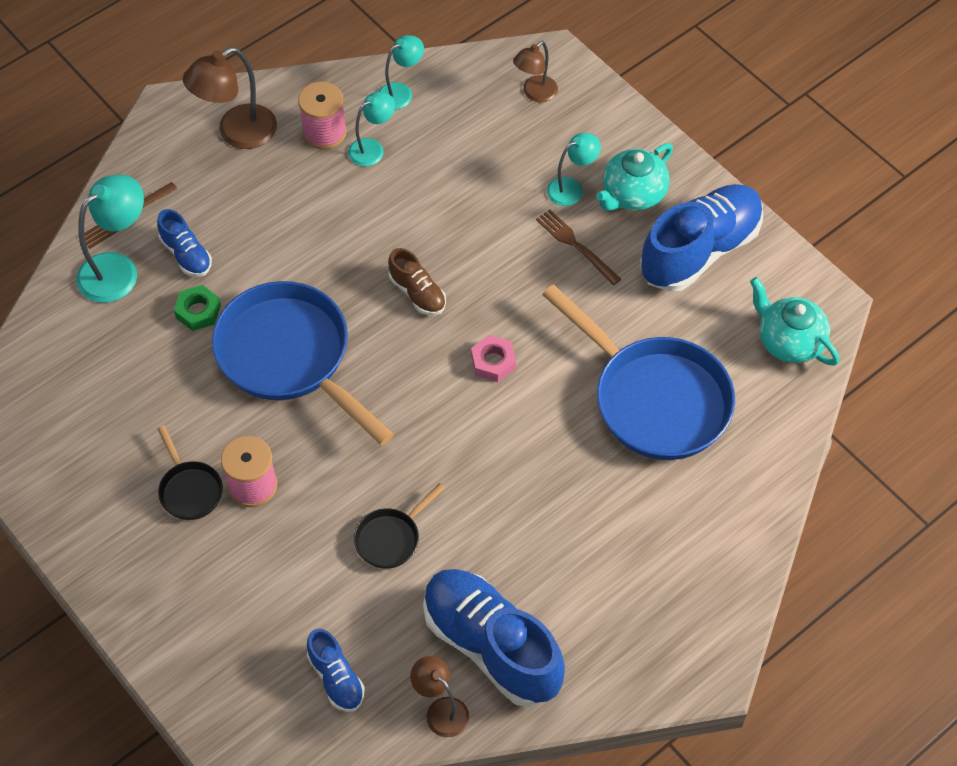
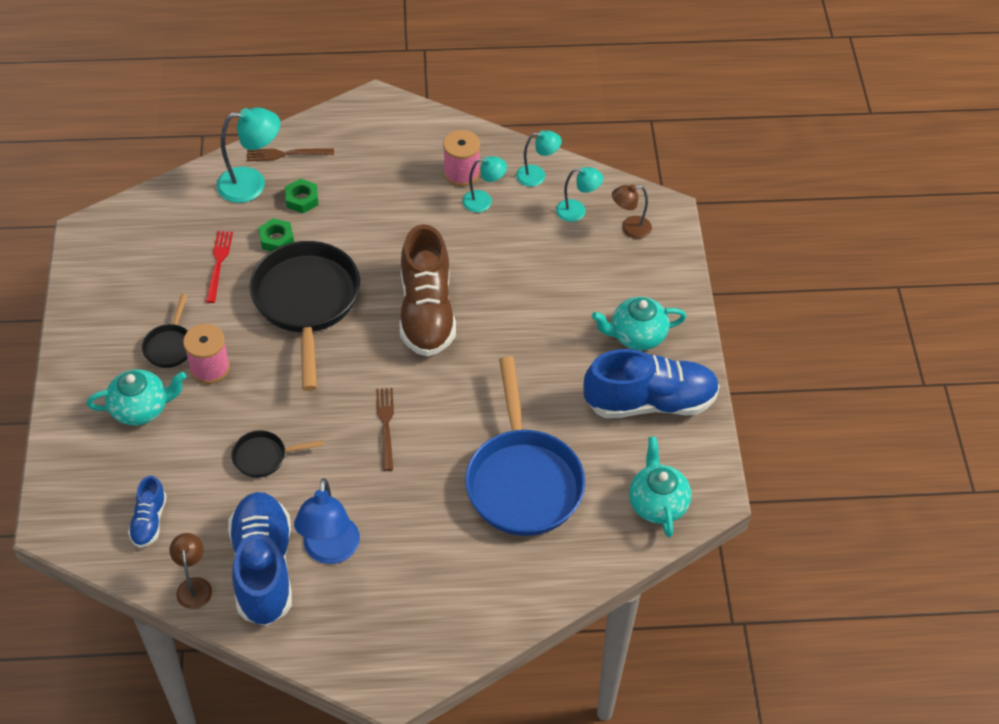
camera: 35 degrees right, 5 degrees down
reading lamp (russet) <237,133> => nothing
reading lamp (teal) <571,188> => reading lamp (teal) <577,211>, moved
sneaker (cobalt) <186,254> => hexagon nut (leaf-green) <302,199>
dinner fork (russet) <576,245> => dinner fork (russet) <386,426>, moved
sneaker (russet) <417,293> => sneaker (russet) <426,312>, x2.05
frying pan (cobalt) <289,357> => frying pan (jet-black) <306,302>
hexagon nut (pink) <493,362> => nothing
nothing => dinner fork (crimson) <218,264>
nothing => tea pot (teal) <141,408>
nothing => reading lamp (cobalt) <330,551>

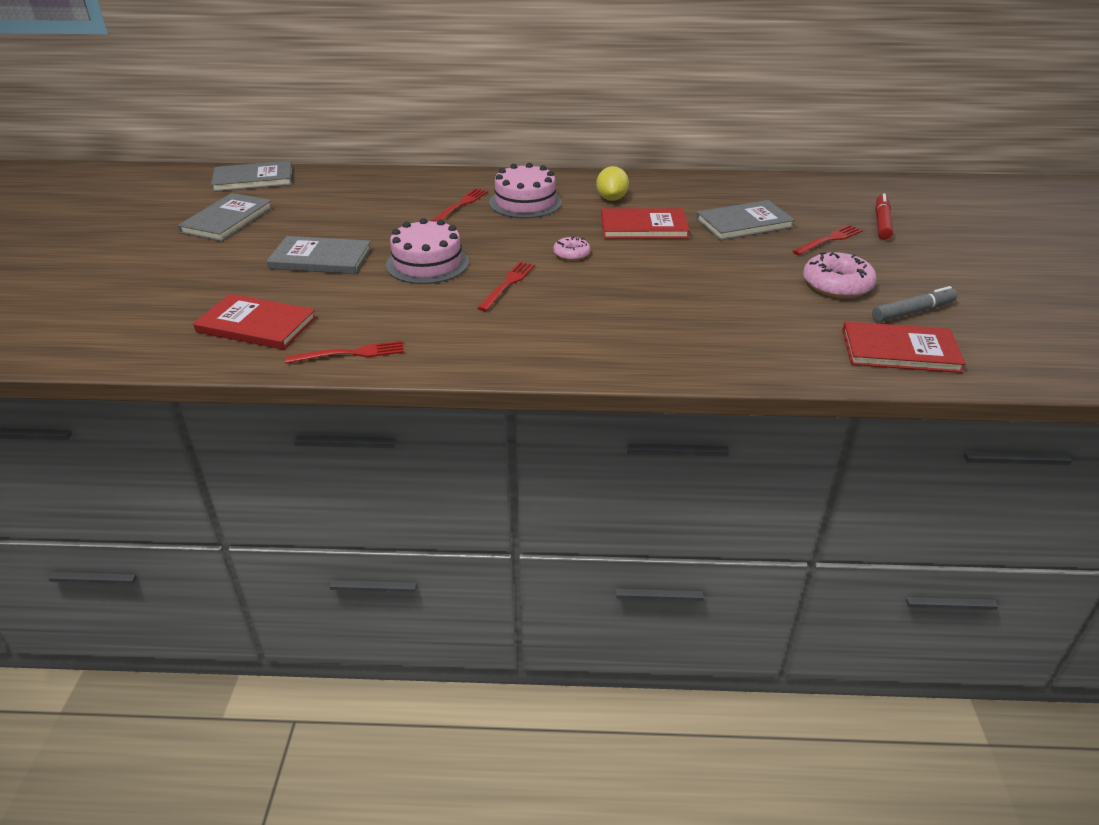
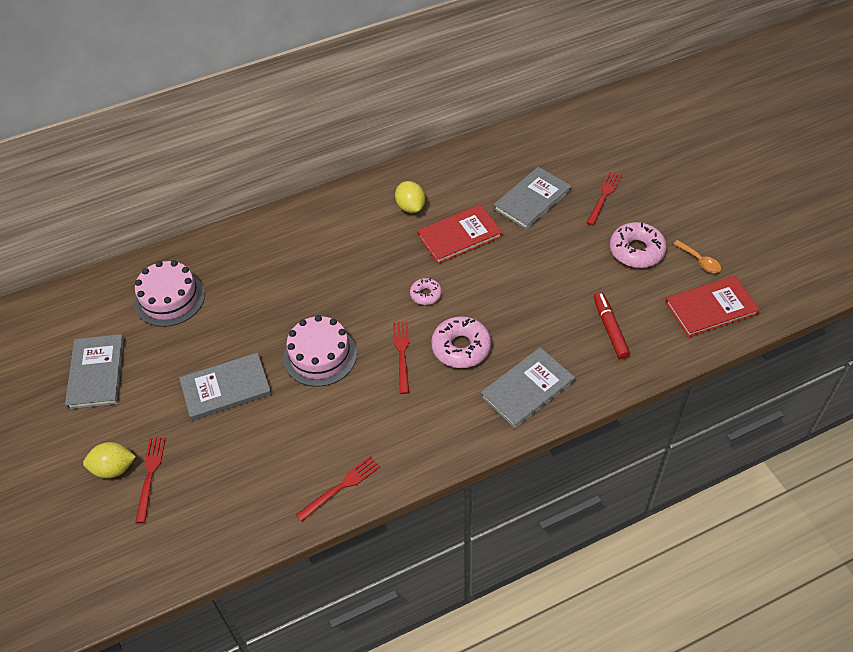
camera: 25 degrees left, 15 degrees up
hardcover (grey) <253,179> => hardcover (grey) <527,389>, moved
layer cake (pink) <525,202> => layer cake (pink) <170,298>, moved
dinner fork (crimson) <461,205> => dinner fork (crimson) <150,475>, moved
marker (crimson) <882,223> => marker (crimson) <610,329>, moved
marker (grey) <913,312> => spoon (orange-coloured) <700,261>
hardcover (crimson) <256,325> => nothing
nothing => donut (pink) <461,347>
nothing => lemon (yellow) <114,468>

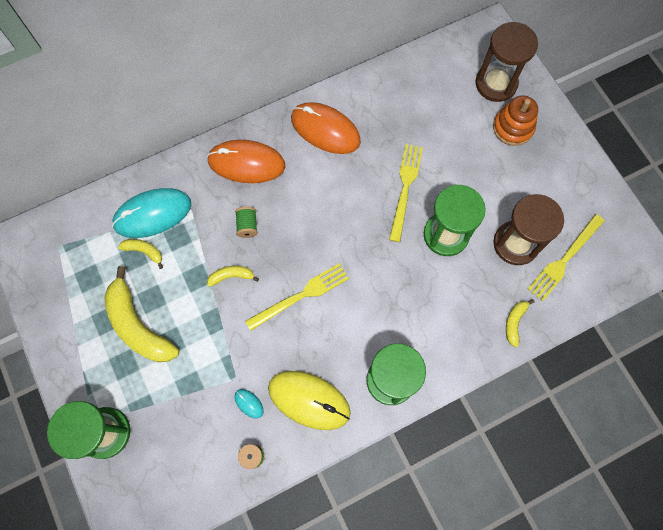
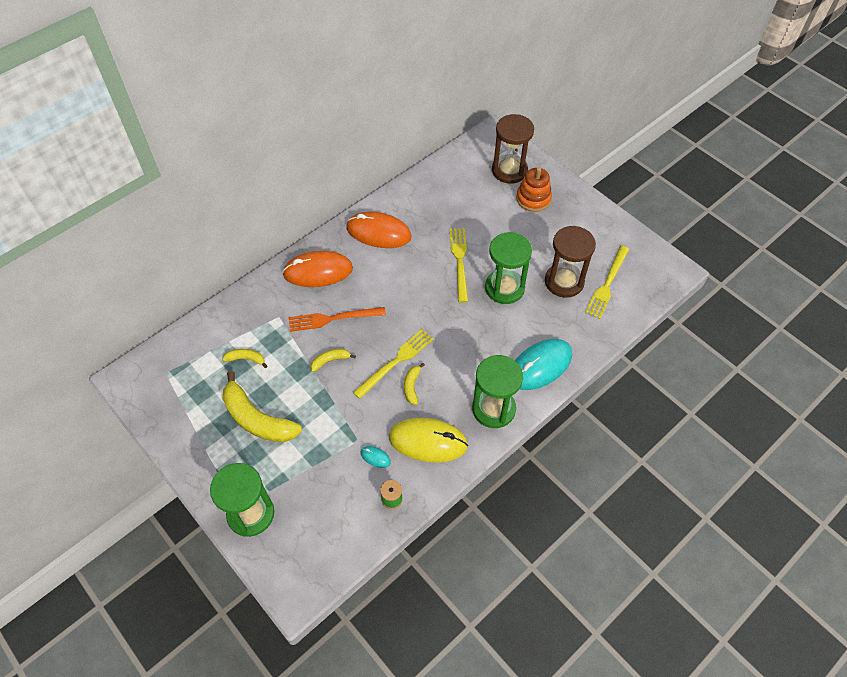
camera: 15 degrees left, 15 degrees down
computer mouse (teal) <152,214> => computer mouse (teal) <540,366>, moved
reel of thread (leaf-green) <247,226> => dinner fork (orange-coloured) <333,318>
banana (yellow) <514,322> => banana (yellow) <412,386>, moved

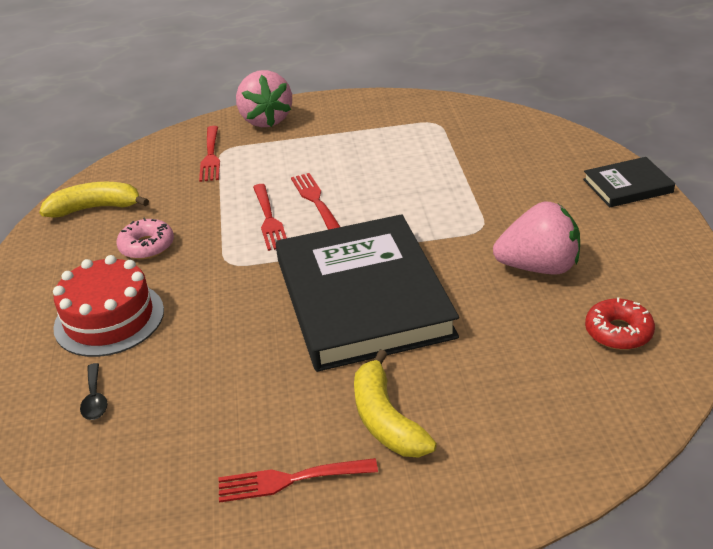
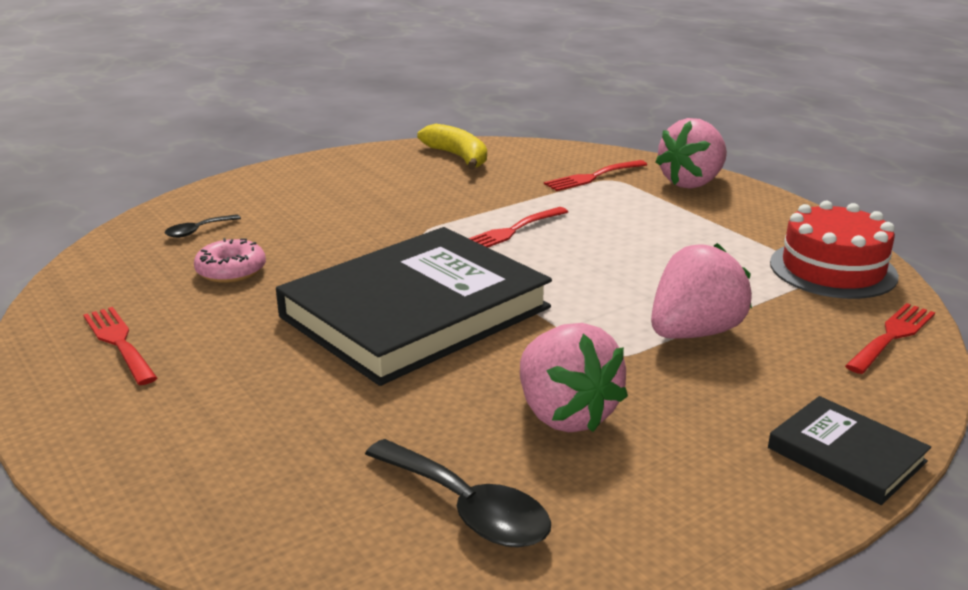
camera: 60 degrees right, 10 degrees down
dinner fork (crimson) <315,200> => dinner fork (crimson) <892,336>, moved
donut (pink) <147,246> => donut (pink) <231,271>, moved
layer cake (crimson) <109,319> => layer cake (crimson) <832,269>, moved
donut (crimson) <618,332> => spoon (jet-black) <467,508>
banana (yellow) <386,419> => nothing
nothing => berry (pink) <694,333>

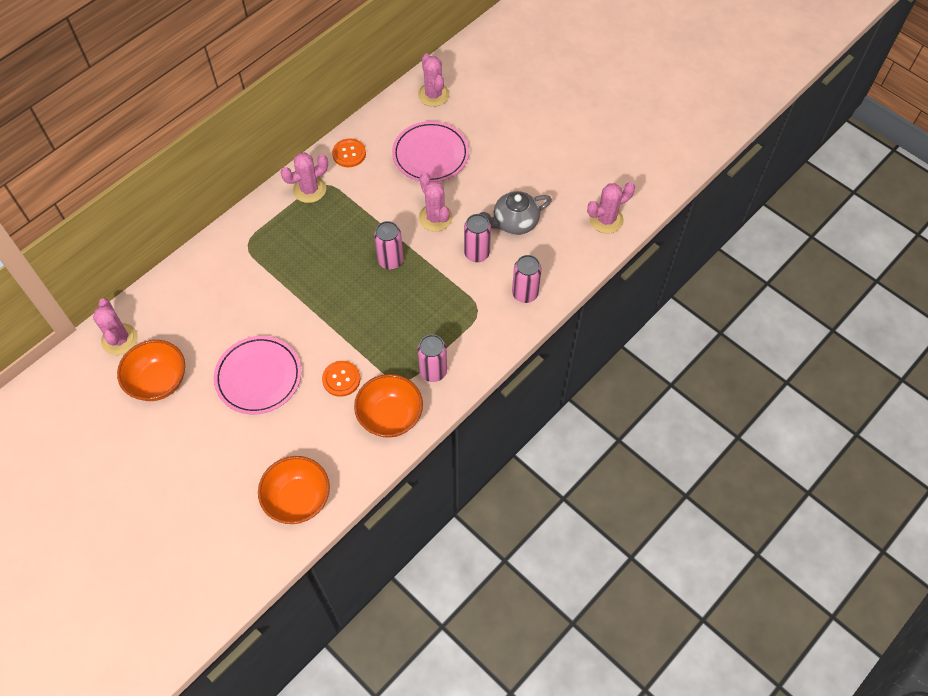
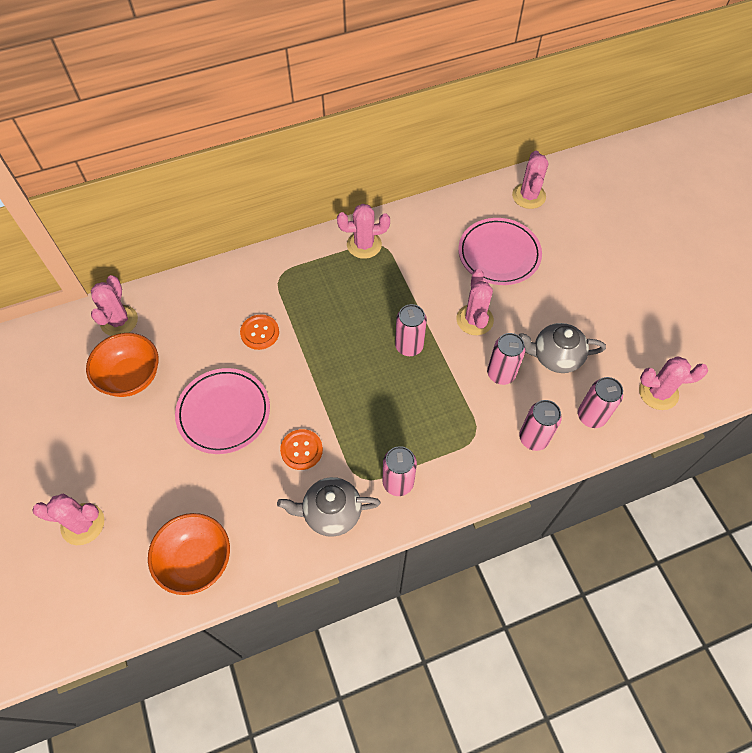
camera: 25 degrees right, 0 degrees up
shirt button (orange-coloured) <349,154> => shirt button (orange-coloured) <260,333>, moved
serving bowl (orange-coloured) <390,416> => tea pot (grey) <331,512>
nothing => can (pink) <591,416>
nothing => prickly plant (pink) <83,524>

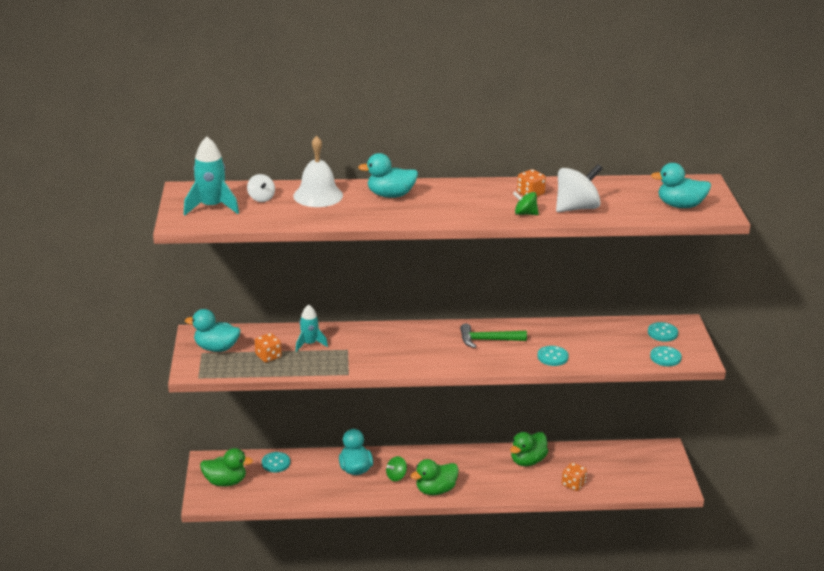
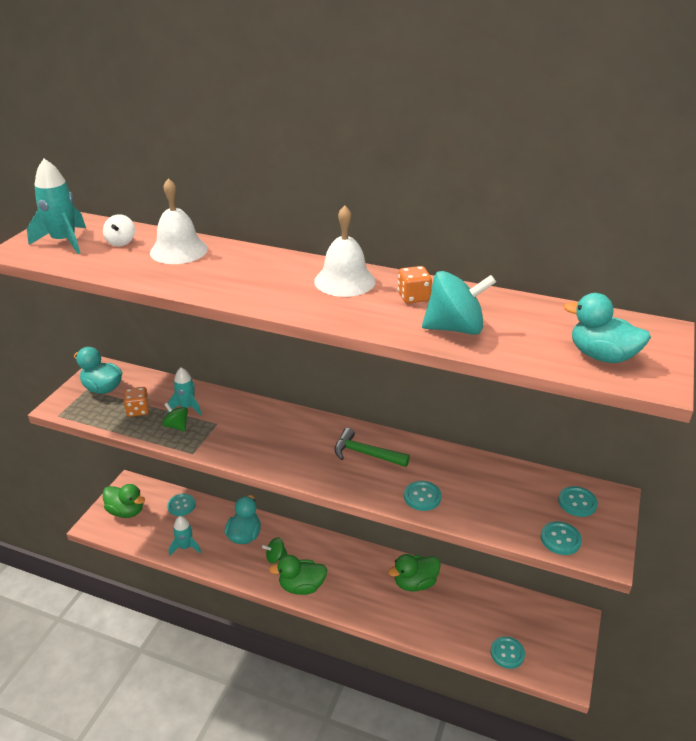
camera: 25 degrees right, 5 degrees up
toy duck (teal) <390,195> => nothing
whirligig (pure white) <576,208> => whirligig (teal) <455,328>
whirligig (leaf-green) <525,213> => whirligig (leaf-green) <176,426>, moved
dice (orange-coloured) <573,484> => nothing
nothing => school bell (pure white) <344,281>
nothing => rocket (teal) <185,547>
nothing => shirt button (teal) <507,653>

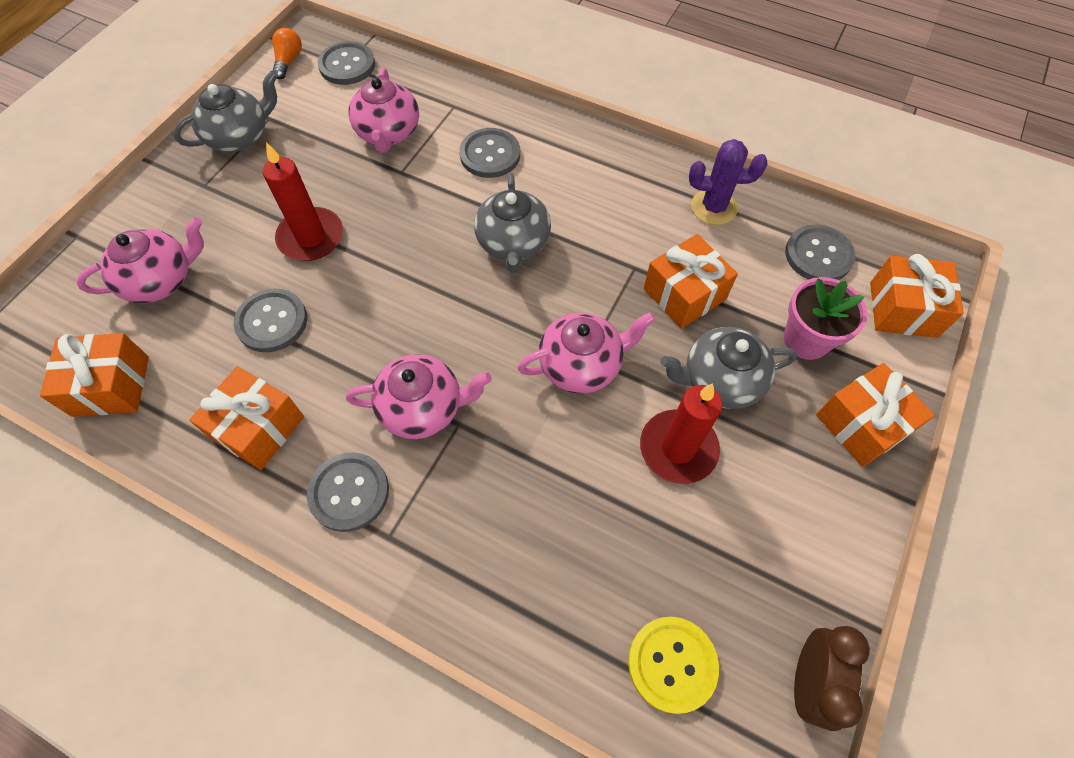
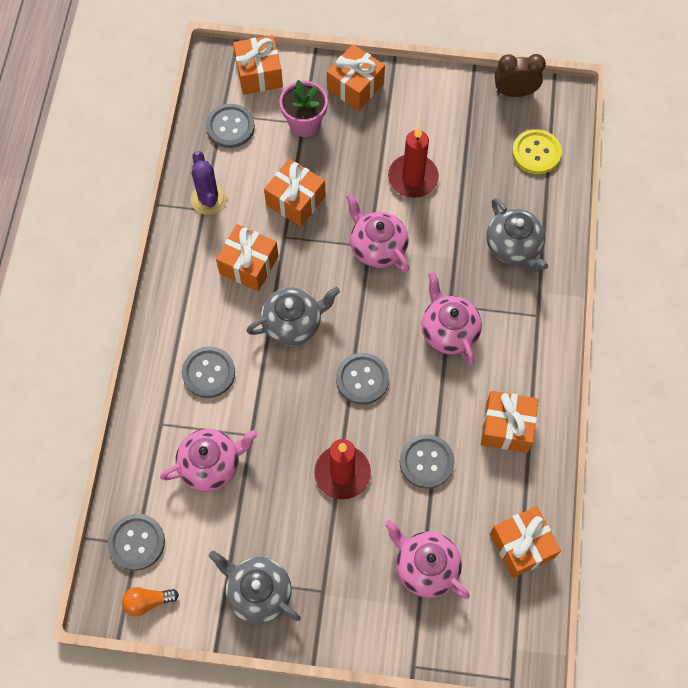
camera: 110 degrees left, 5 degrees up
tea pot (grey) <720,380> => tea pot (grey) <513,246>, moved
shirt button (grey) <349,492> => shirt button (grey) <362,379>, moved
nothing => wrapped gift (orange-coloured) <249,265>

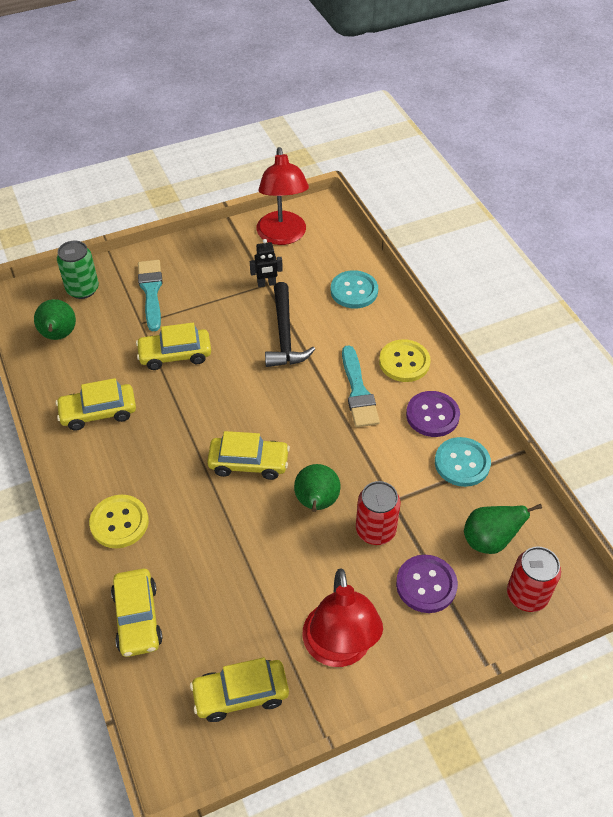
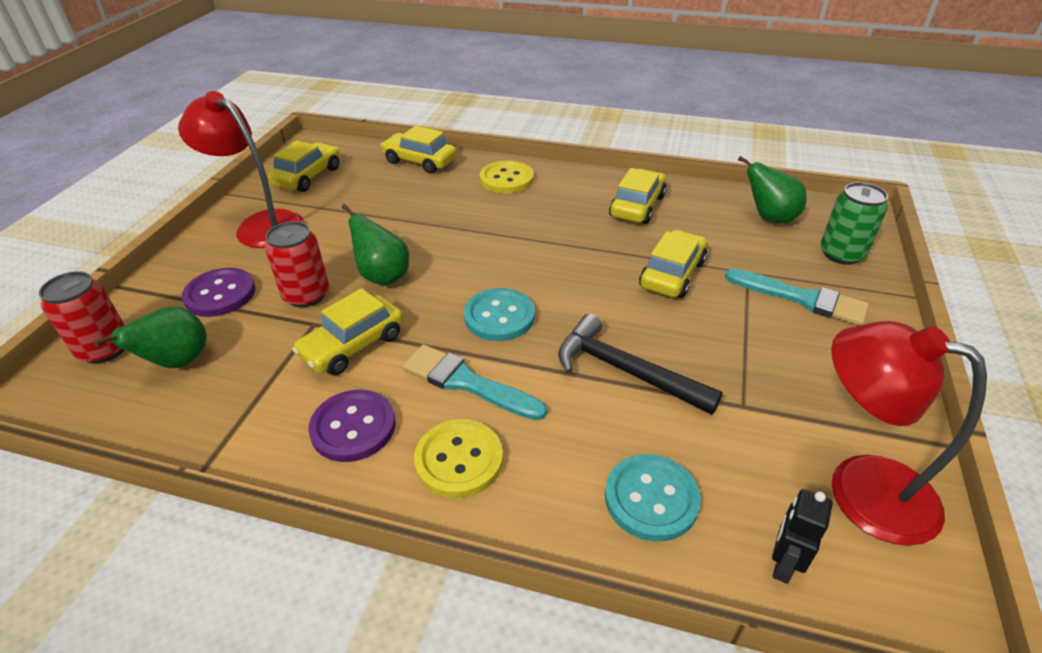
camera: 130 degrees right, 10 degrees down
robot figure (jet-black) <266,284> => robot figure (jet-black) <783,564>, moved
car (yellow) <249,463> => car (yellow) <353,345>, moved
shirt button (teal) <462,463> => shirt button (teal) <499,316>, moved

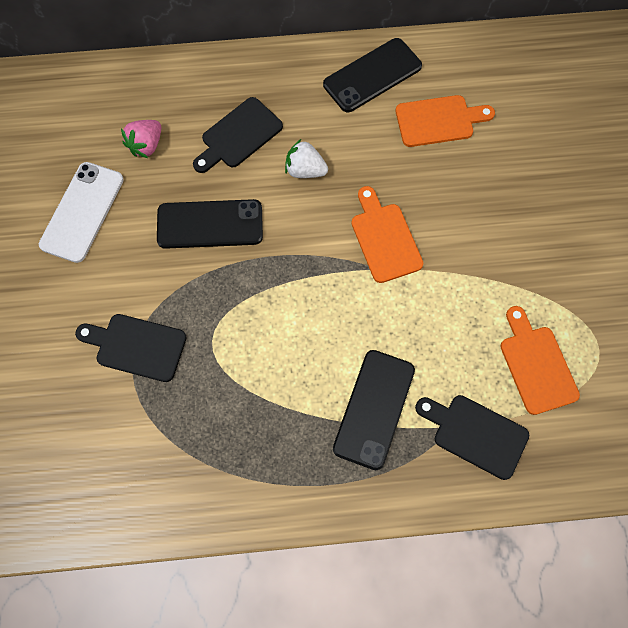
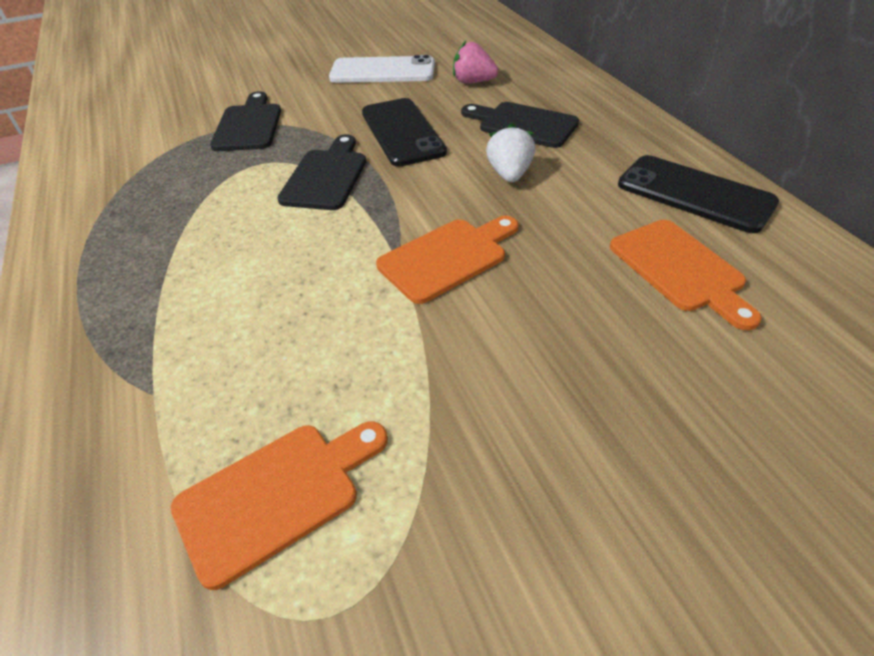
camera: 75 degrees right, 25 degrees down
phone (jet-black) <374,409> => nothing
bread board (jet-black) <475,434> => bread board (jet-black) <326,176>, moved

